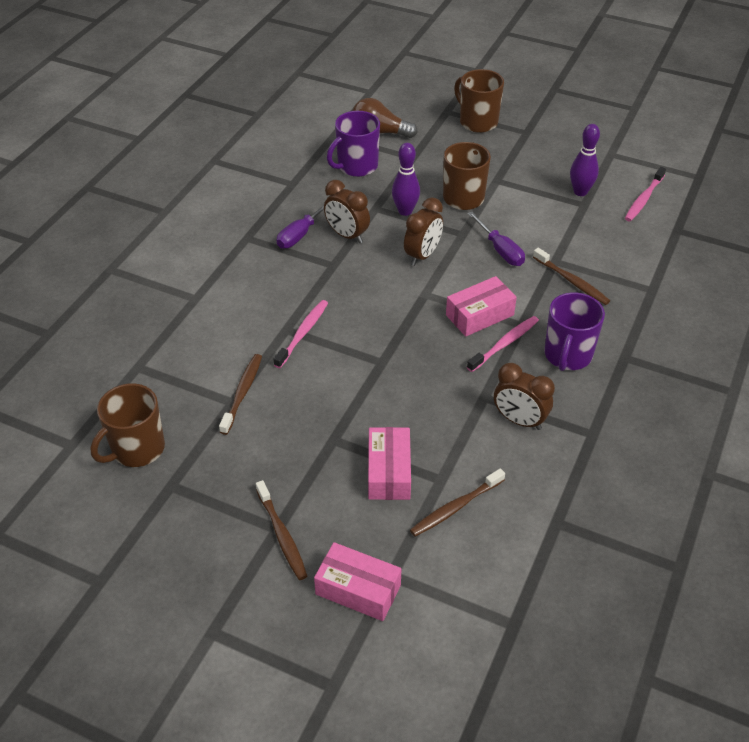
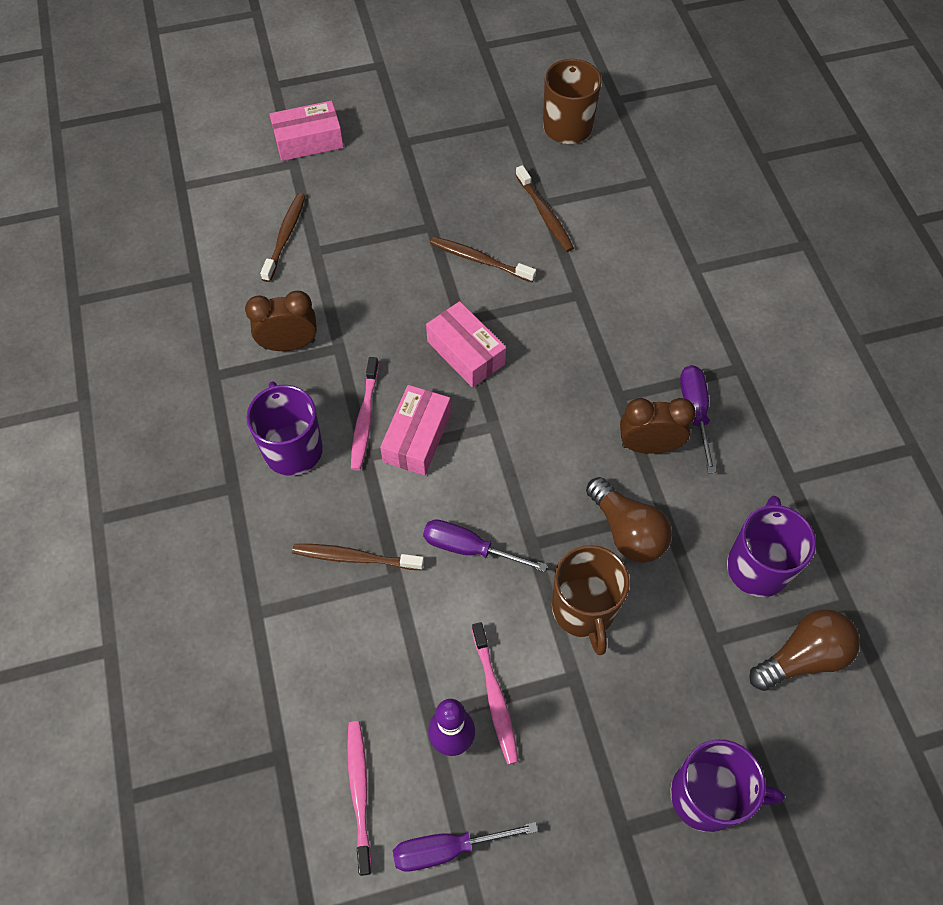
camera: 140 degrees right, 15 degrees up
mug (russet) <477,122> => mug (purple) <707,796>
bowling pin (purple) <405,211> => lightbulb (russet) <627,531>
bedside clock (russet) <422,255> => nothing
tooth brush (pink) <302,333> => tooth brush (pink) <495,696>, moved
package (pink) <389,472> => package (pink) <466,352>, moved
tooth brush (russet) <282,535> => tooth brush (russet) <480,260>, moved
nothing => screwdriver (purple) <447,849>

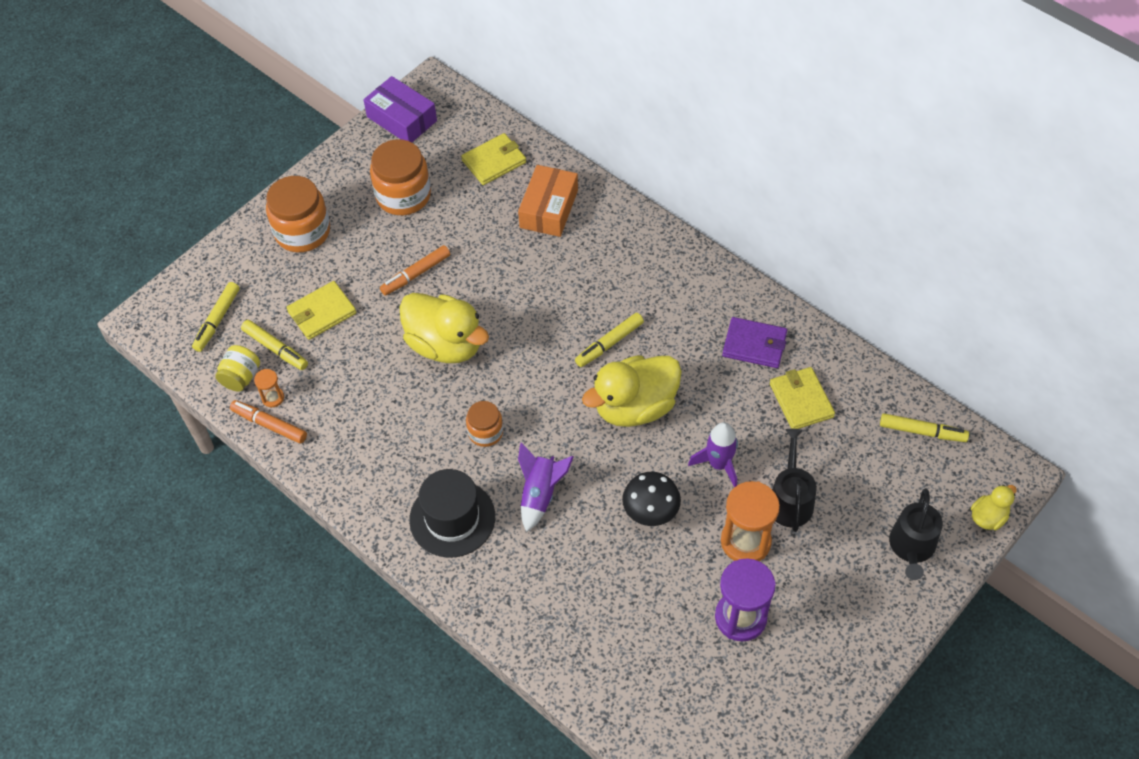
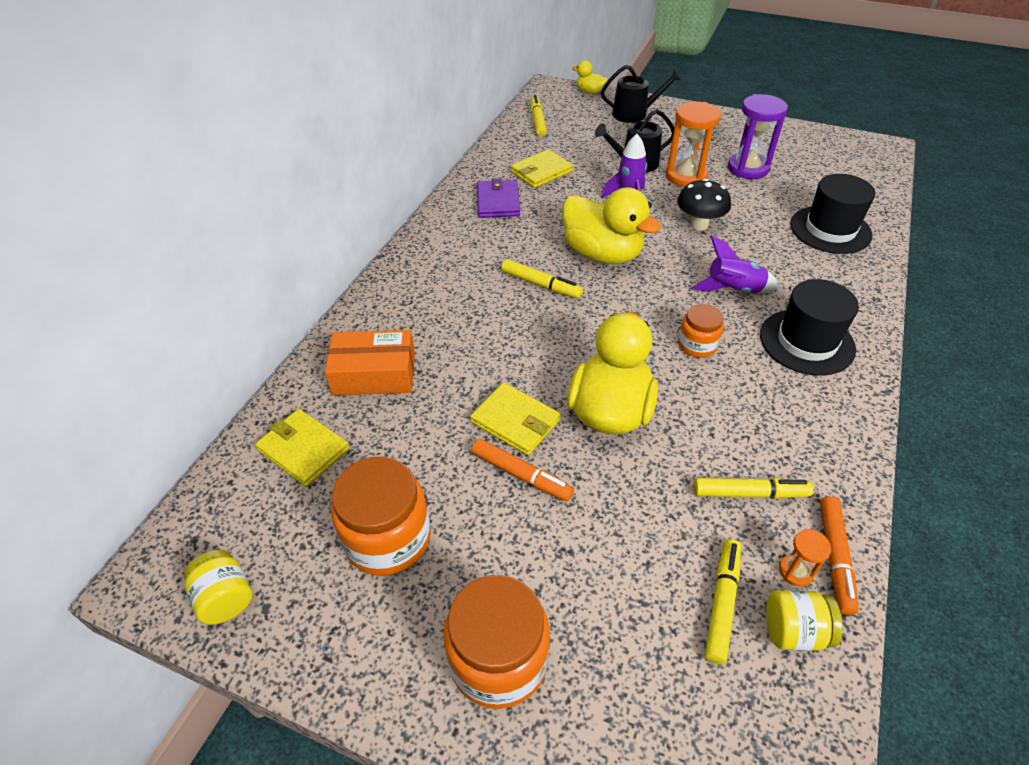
camera: 110 degrees left, 10 degrees down
package (purple) <401,119> => jam jar (yellow) <225,598>
card wallet (yellow) <322,312> => card wallet (yellow) <515,421>, moved
marker (yellow) <217,320> => marker (yellow) <750,493>, moved
nothing => tall hat (jet-black) <830,230>

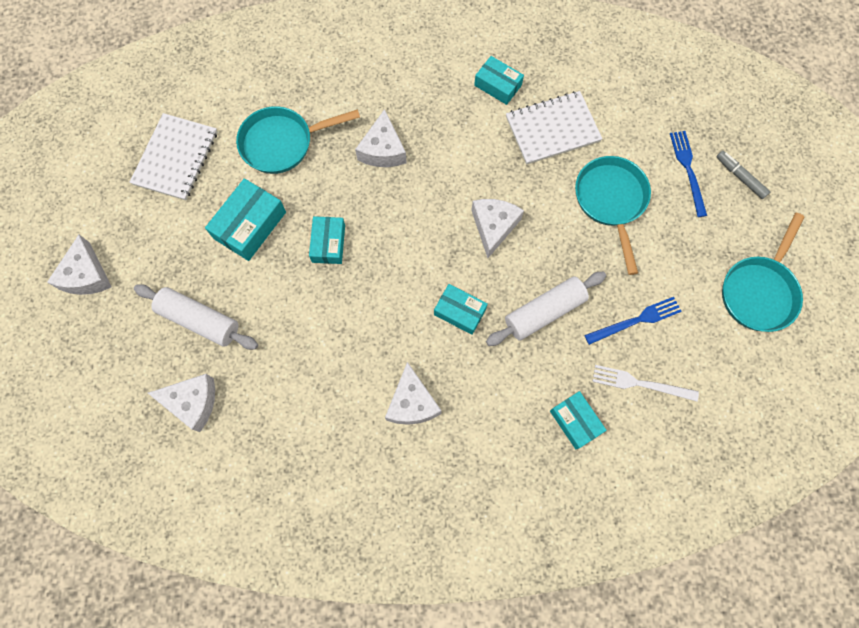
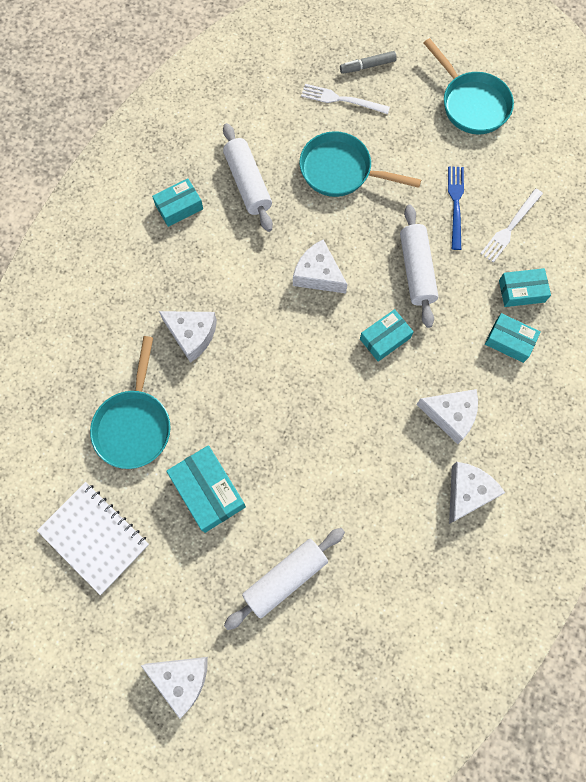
camera: 65 degrees left, 0 degrees up
exercise book (pure white) <552,129> => dough roller (pure white) <248,183>
dinner fork (cobalt) <688,170> => dinner fork (pure white) <341,100>
package (teal) <328,243> => package (teal) <509,341>, moved
piece of cheese (pure white) <192,402> => piece of cheese (pure white) <468,492>, moved

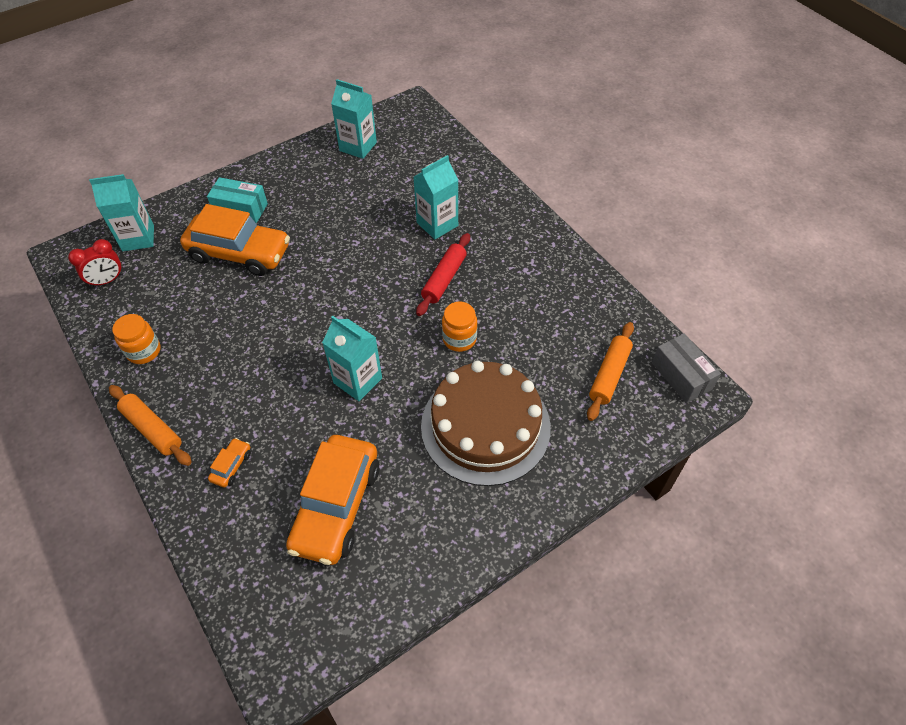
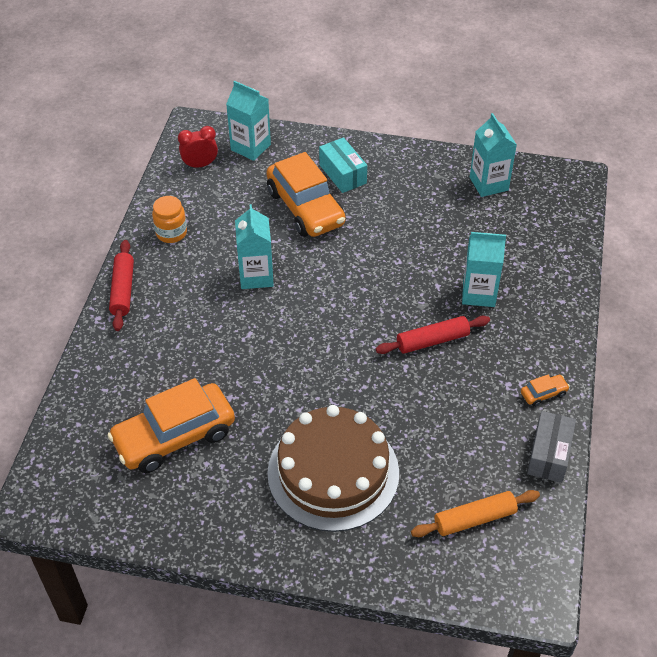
camera: 45 degrees right, 5 degrees down
bedside clock (crimson) <107,281> => bedside clock (crimson) <200,165>, 150 degrees clockwise
jam jar (orange-coloured) <459,339> => nothing
carton (teal) <358,380> => carton (teal) <256,276>, moved
package (grey) <681,376> => package (grey) <549,454>, moved
dough roller (orange-coloured) <152,429> => dough roller (crimson) <123,290>
car (orange-coloured) <231,466> => car (orange-coloured) <543,394>, moved

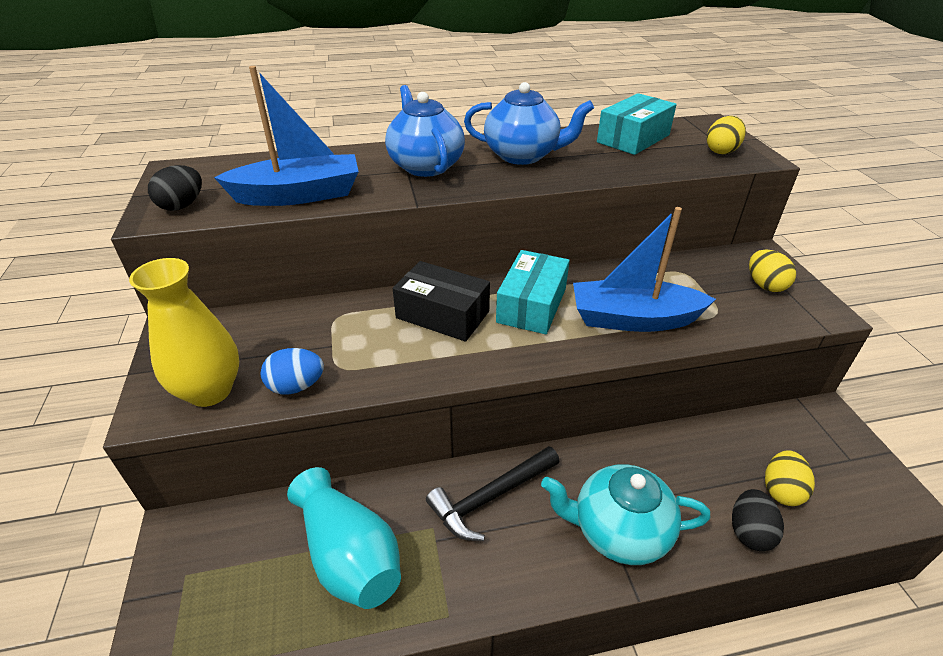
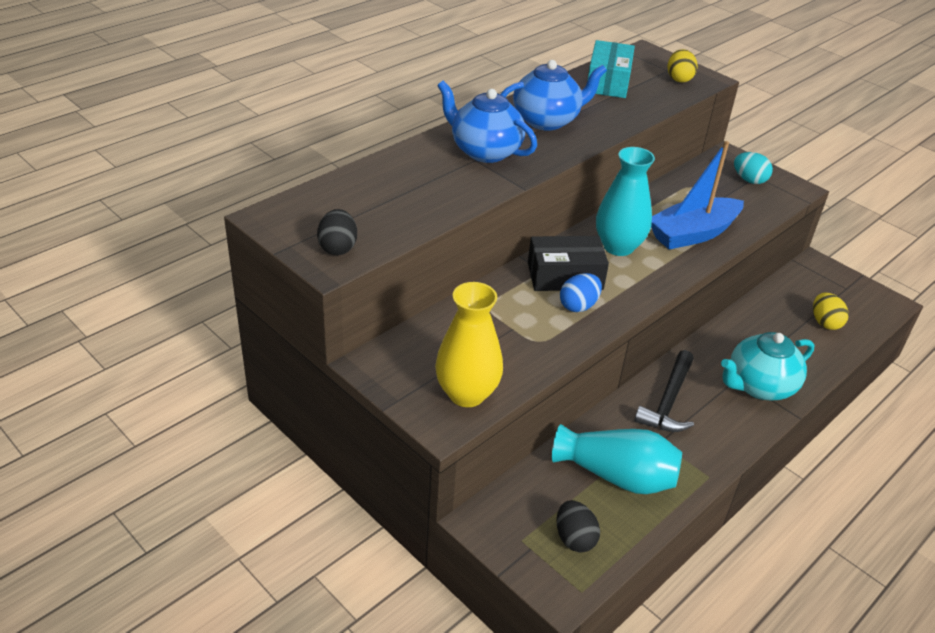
camera: 35 degrees left, 0 degrees up
toy boat (cobalt) <298,195> => nothing
egg (yellow) <765,285> => egg (teal) <749,180>
package (teal) <531,305> => tall vase (teal) <618,247>
egg (cobalt) <296,386> => egg (cobalt) <578,306>, moved
egg (jet-black) <749,532> => egg (jet-black) <574,538>, moved

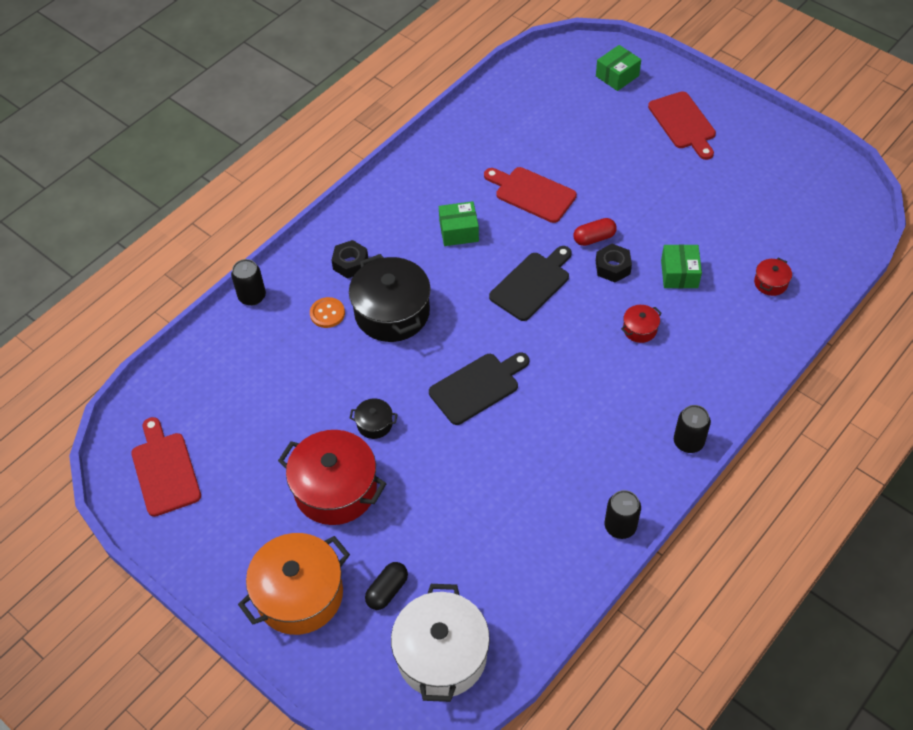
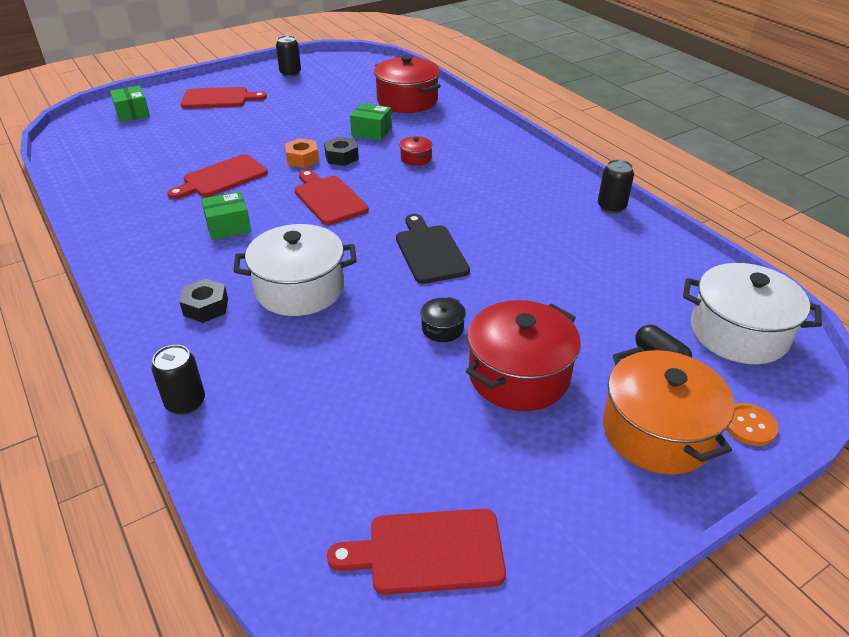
camera: 75 degrees left, 15 degrees down
package (leaf-green) <459,231> => package (leaf-green) <228,226>, 60 degrees clockwise
pill (crimson) <594,238> => hexagon nut (orange-coloured) <302,159>
bread board (jet-black) <532,284> => bread board (crimson) <328,198>
cooking pot (jet-black) <392,312> => cooking pot (pure white) <299,289>
cooking pot (crimson) <770,283> => cooking pot (crimson) <407,101>, x2.25
shirt button (orange-coloured) <327,313> => shirt button (orange-coloured) <749,426>, moved
can (jet-black) <688,442> => can (jet-black) <290,73>, moved

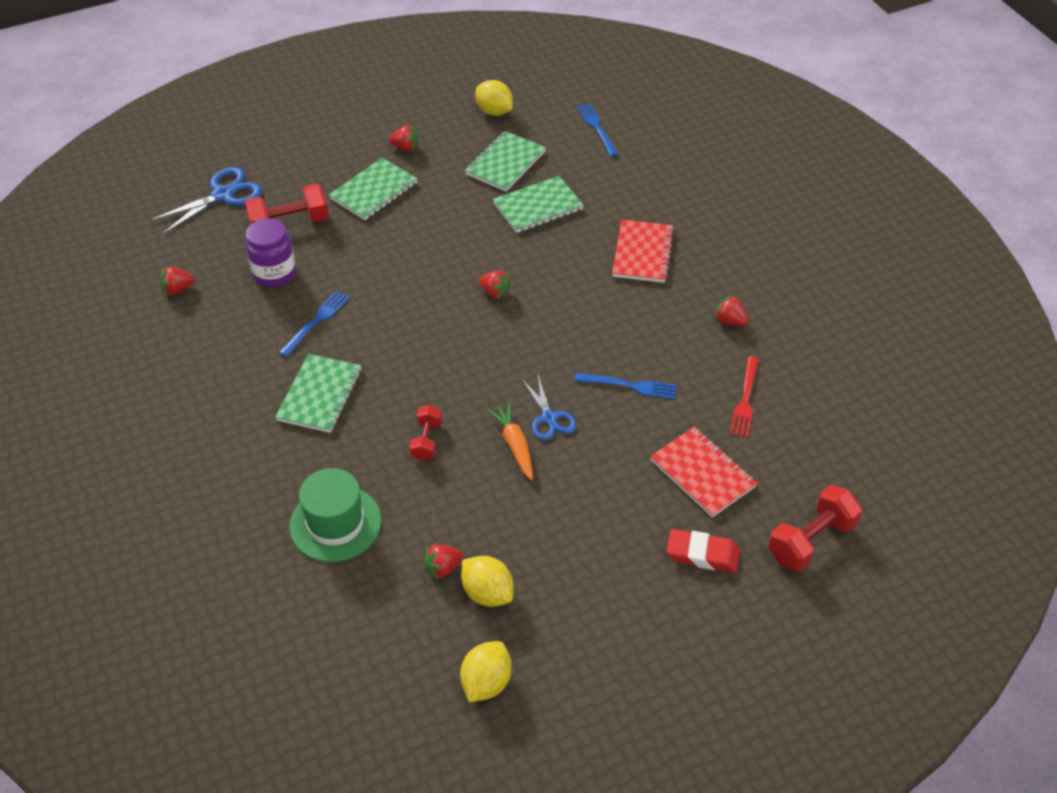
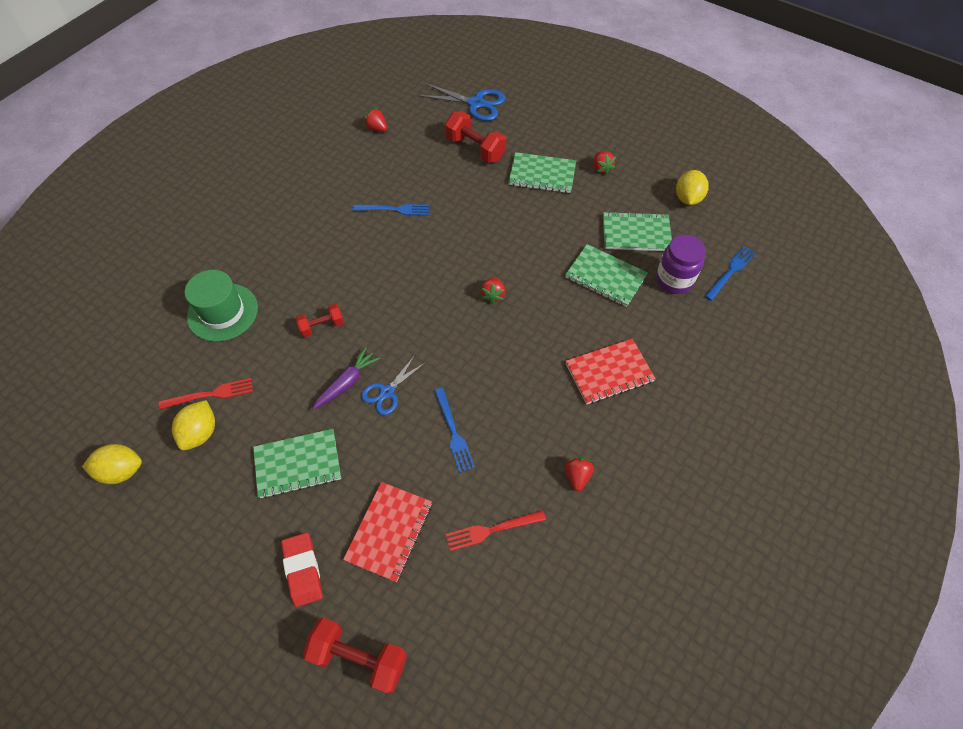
camera: 60 degrees right, 10 degrees up
jam jar (purple) <274,274> => jam jar (purple) <674,280>, moved
exercise book (leaf-green) <320,395> => exercise book (leaf-green) <298,464>, moved
root vegetable (orange-coloured) <514,445> => root vegetable (purple) <347,382>
berry (crimson) <443,568> => dinner fork (crimson) <211,394>

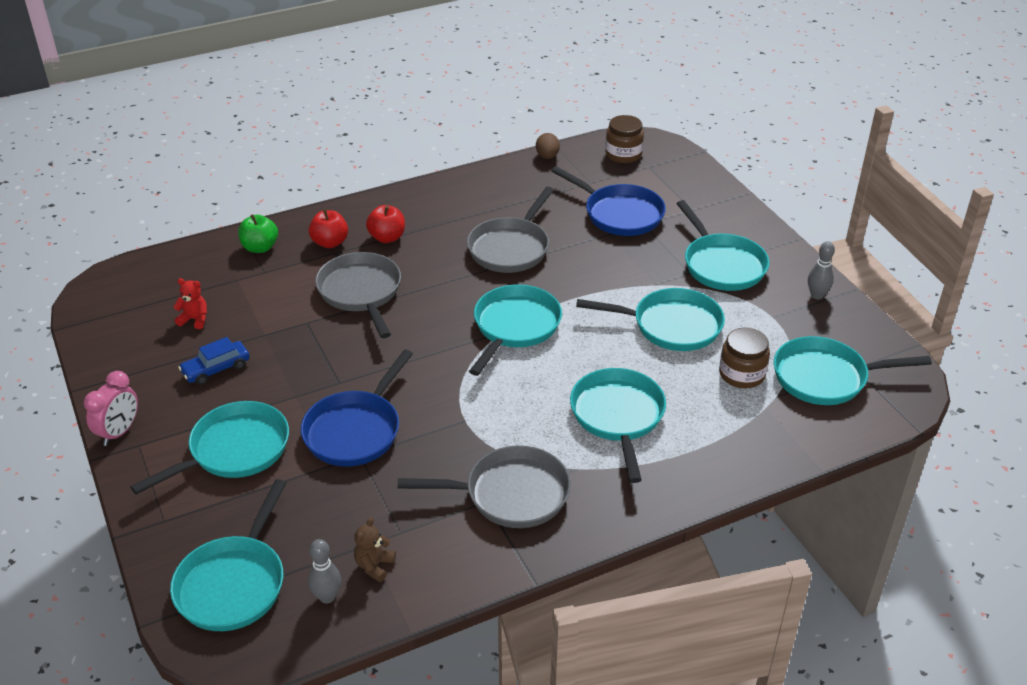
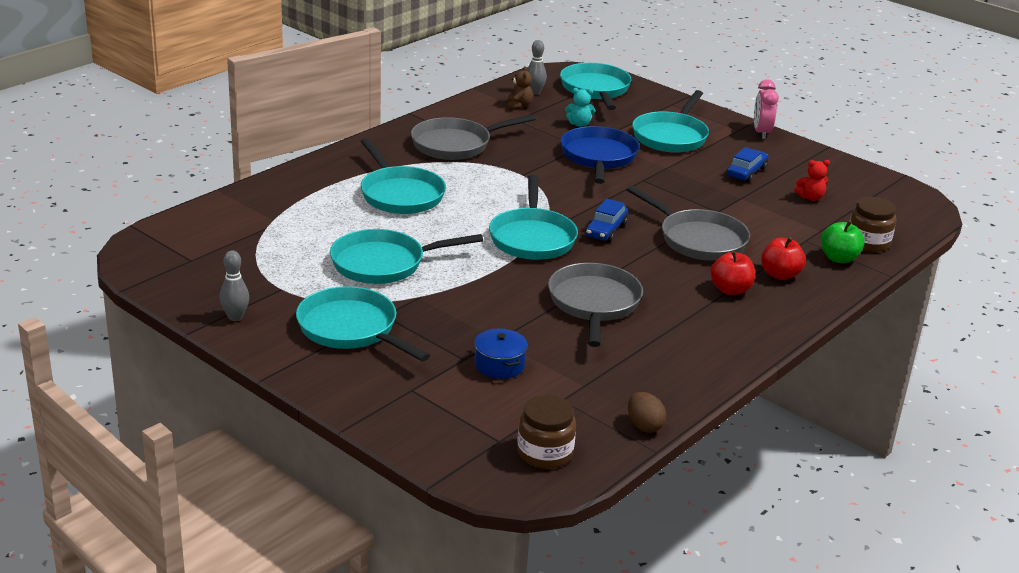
camera: 155 degrees right, 10 degrees down
frying pan (cobalt) <619,214> => cooking pot (cobalt) <499,365>
jam jar (russet) <742,374> => jam jar (russet) <868,242>, moved
frying pan (teal) <826,377> => nothing
nothing => stuffed bear (teal) <579,124>
nothing => car (cobalt) <606,230>

